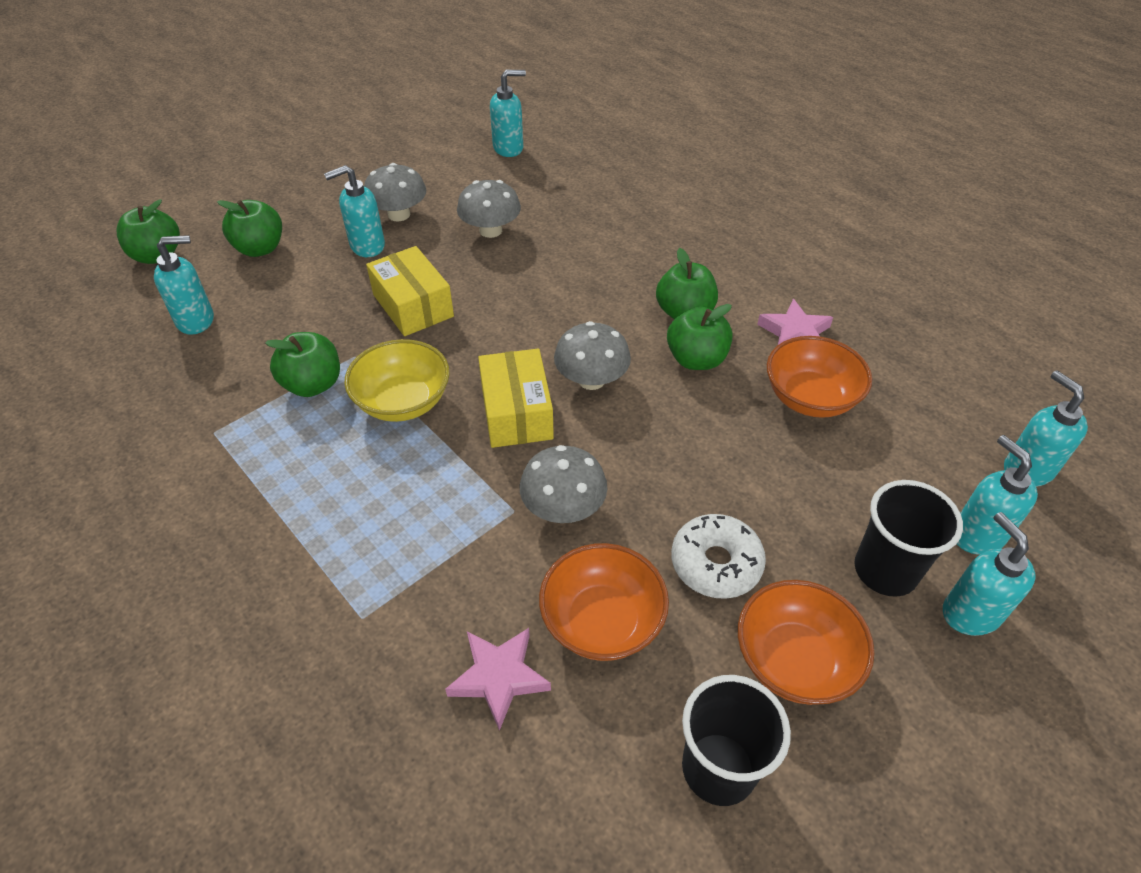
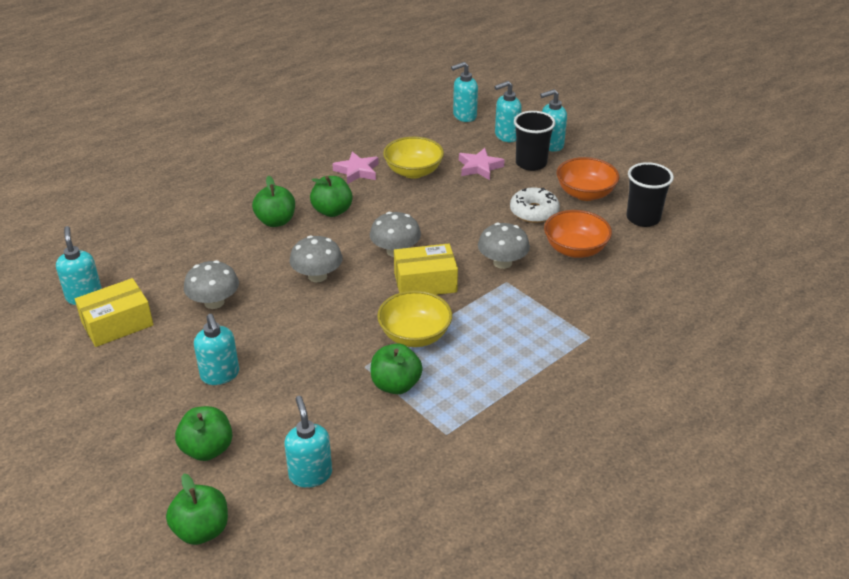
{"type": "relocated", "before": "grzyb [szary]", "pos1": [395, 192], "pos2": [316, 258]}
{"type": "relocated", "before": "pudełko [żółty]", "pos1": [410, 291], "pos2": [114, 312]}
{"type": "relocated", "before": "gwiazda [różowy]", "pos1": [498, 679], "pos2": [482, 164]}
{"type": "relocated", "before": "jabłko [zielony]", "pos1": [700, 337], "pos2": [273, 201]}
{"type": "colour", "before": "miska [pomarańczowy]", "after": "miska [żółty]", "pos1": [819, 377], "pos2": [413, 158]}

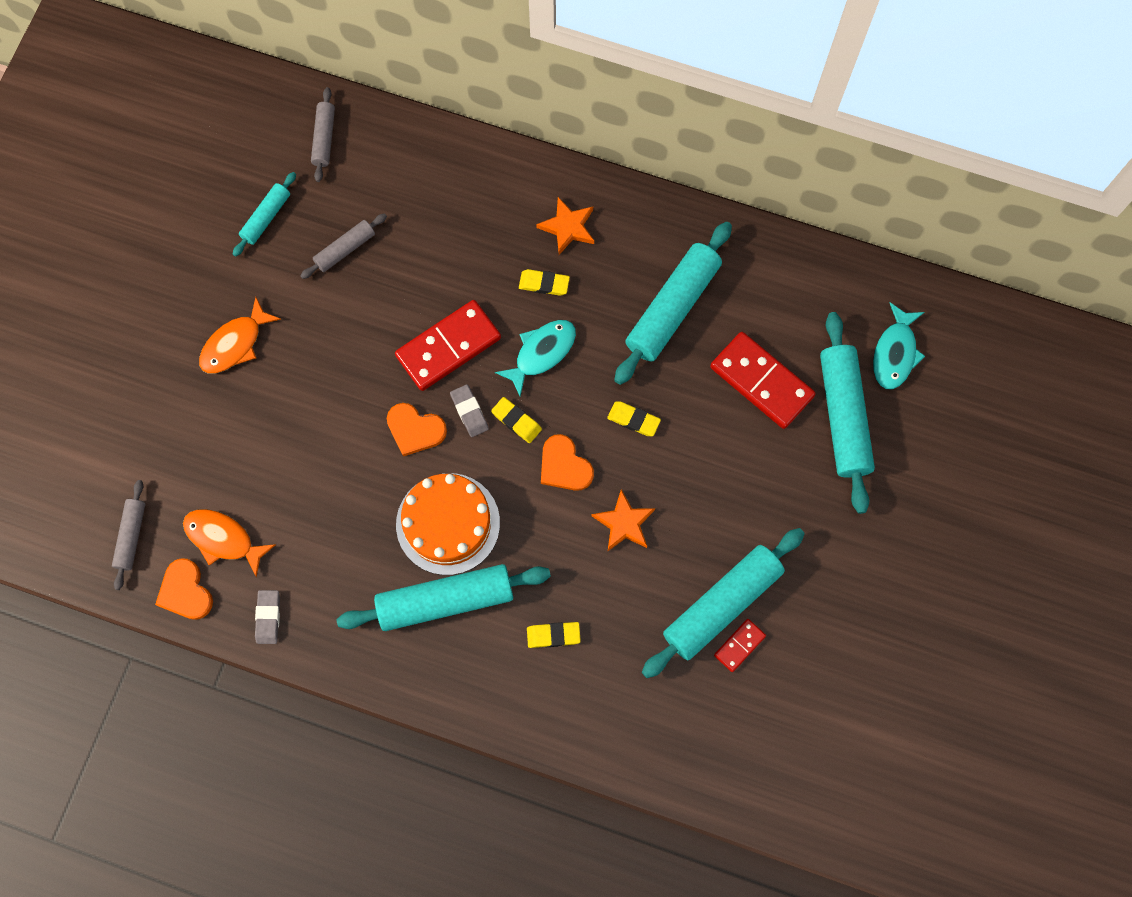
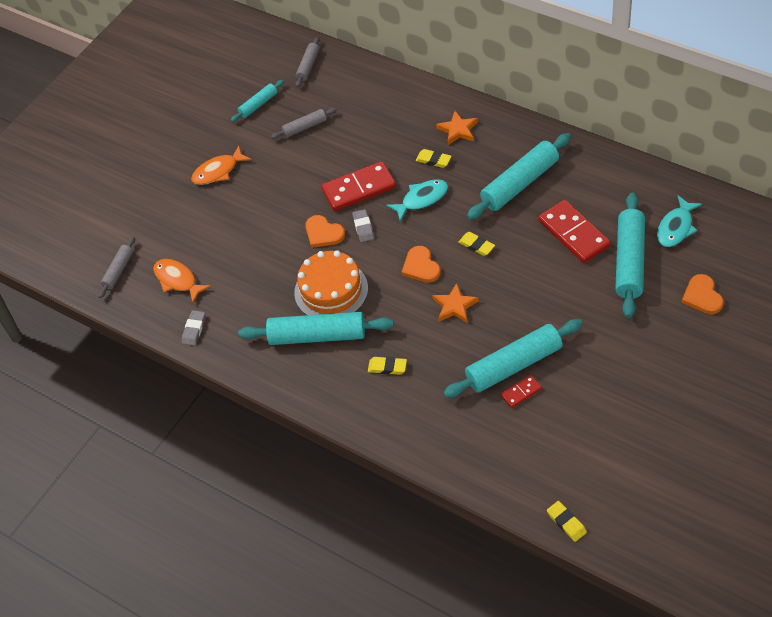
{"type": "relocated", "before": "serce [pomarańczowy]", "pos1": [184, 589], "pos2": [703, 294]}
{"type": "relocated", "before": "gumka do mazania [żółty]", "pos1": [516, 420], "pos2": [567, 521]}

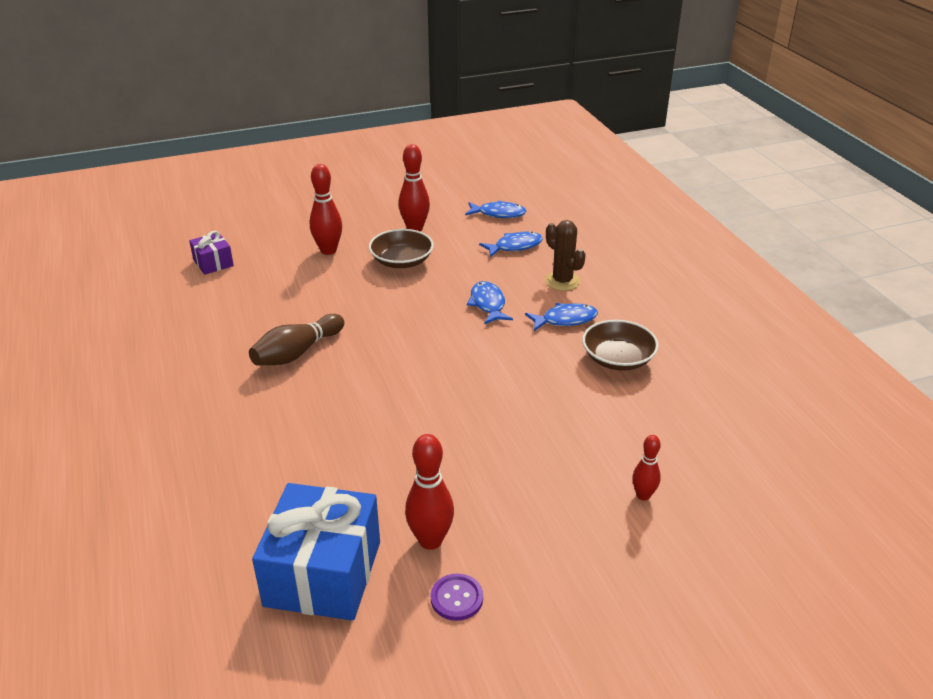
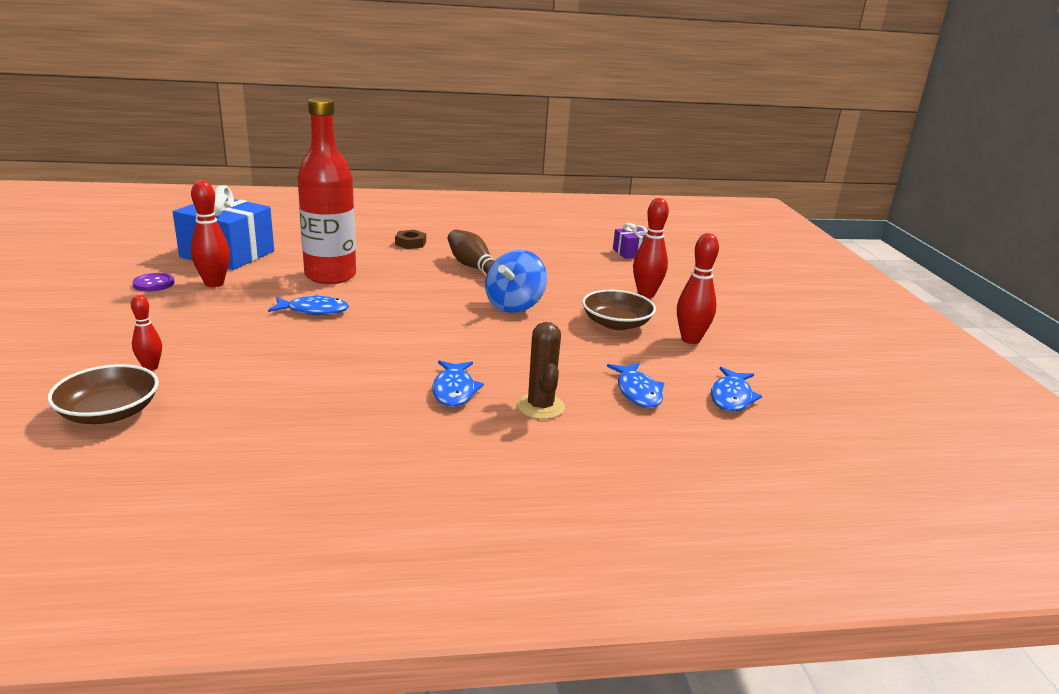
{"type": "appeared", "after": "butelka [czerwony]", "pos2": [326, 190]}
{"type": "appeared", "after": "nakrętka [brązowy]", "pos2": [410, 239]}
{"type": "appeared", "after": "bączek [niebieski]", "pos2": [516, 281]}
{"type": "relocated", "before": "ryba [niebieski]", "pos1": [490, 302], "pos2": [308, 305]}
{"type": "relocated", "before": "miska [brązowy]", "pos1": [620, 345], "pos2": [103, 394]}
{"type": "spun", "before": "kaktus [brązowy]", "pos1": [565, 255], "pos2": [541, 370], "turn": -75}

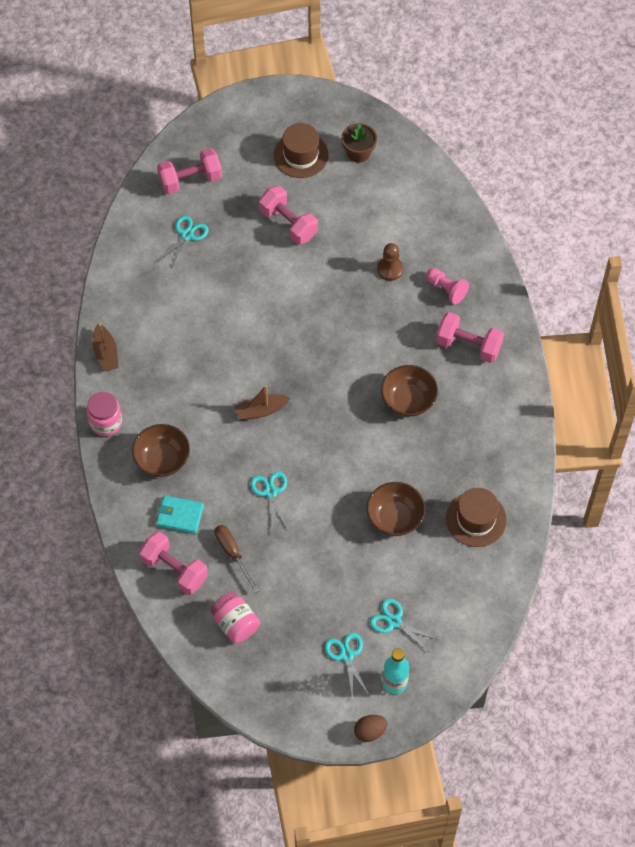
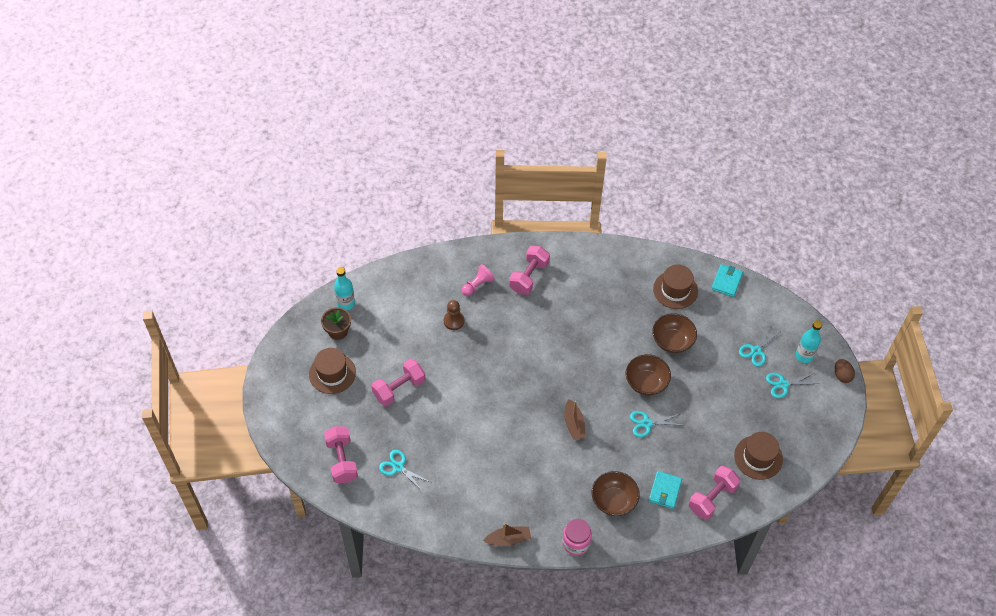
{"type": "missing", "before": "śrubokręt [brązowy]", "pos1": [237, 559]}
{"type": "appeared", "after": "butelka [turkusowy]", "pos2": [344, 289]}
{"type": "appeared", "after": "portfel [turkusowy]", "pos2": [727, 280]}
{"type": "relocated", "before": "miska [brązowy]", "pos1": [409, 391], "pos2": [648, 375]}
{"type": "exchanged", "before": "słoik [różowy]", "after": "kapelusz [brązowy]", "pos1": [235, 617], "pos2": [758, 456]}

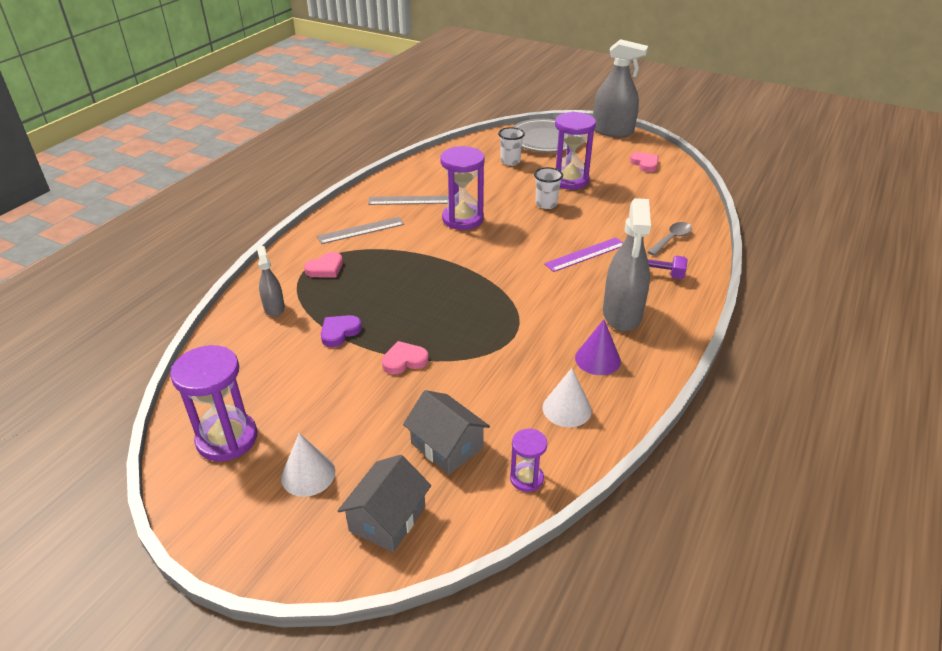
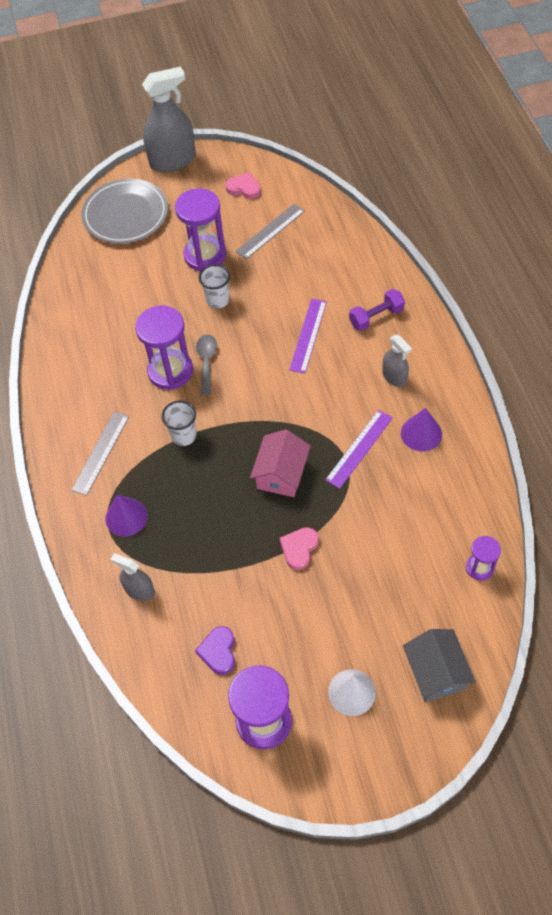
{"type": "missing", "before": "domek [szary]", "pos1": [446, 432]}
{"type": "missing", "before": "stożek [biały]", "pos1": [567, 397]}
{"type": "appeared", "after": "domek [różowy]", "pos2": [280, 463]}
{"type": "appeared", "after": "linijka [fioletowy]", "pos2": [359, 449]}
{"type": "relocated", "before": "serce [fioletowy]", "pos1": [341, 331], "pos2": [215, 650]}
{"type": "relocated", "before": "linijka [szary]", "pos1": [408, 200], "pos2": [270, 231]}
{"type": "relocated", "before": "szklanka [biały]", "pos1": [511, 146], "pos2": [179, 423]}
{"type": "relocated", "before": "łyżka [szary]", "pos1": [669, 239], "pos2": [206, 365]}
{"type": "exchanged", "before": "serce [różowy]", "after": "stożek [fioletowy]", "pos1": [323, 264], "pos2": [126, 515]}
{"type": "size", "before": "spryskiwacz [szary]", "pos1": [627, 264], "pos2": [397, 361], "scale": 0.53}

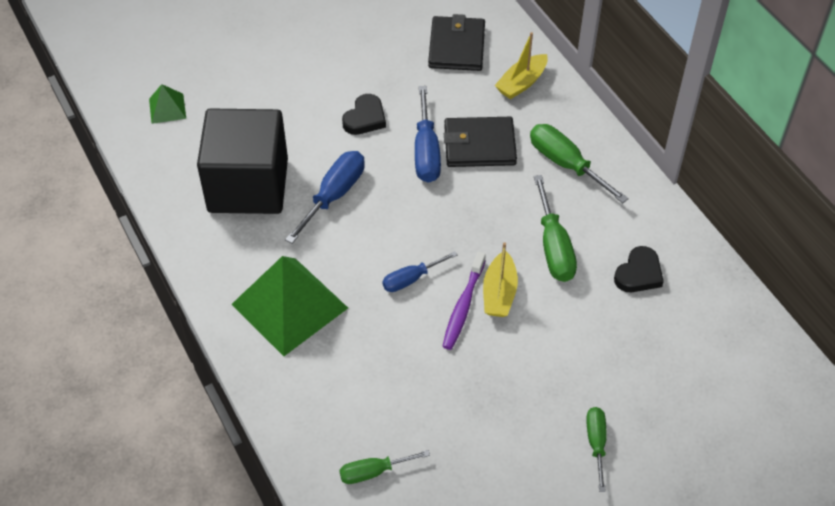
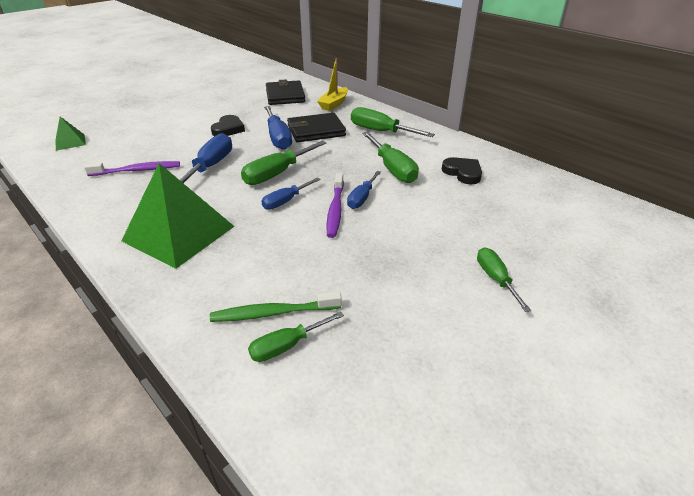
{"type": "appeared", "after": "szczoteczka do zębów [zielony]", "pos2": [276, 306]}
{"type": "appeared", "after": "śrubokręt [zielony]", "pos2": [283, 163]}
{"type": "exchanged", "before": "sześcian [czarny]", "after": "szczoteczka do zębów [fioletowy]", "pos1": [242, 161], "pos2": [132, 168]}
{"type": "exchanged", "before": "łódka [żółty]", "after": "śrubokręt [niebieski]", "pos1": [500, 279], "pos2": [364, 190]}
{"type": "spun", "before": "serce [czarny]", "pos1": [639, 269], "pos2": [462, 170], "turn": -60}

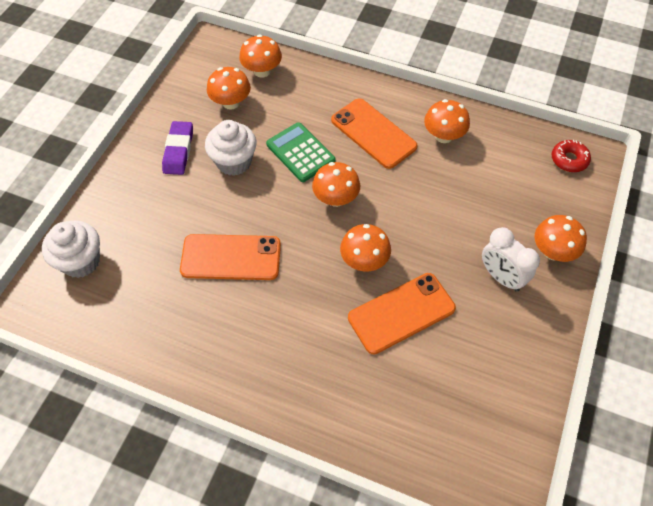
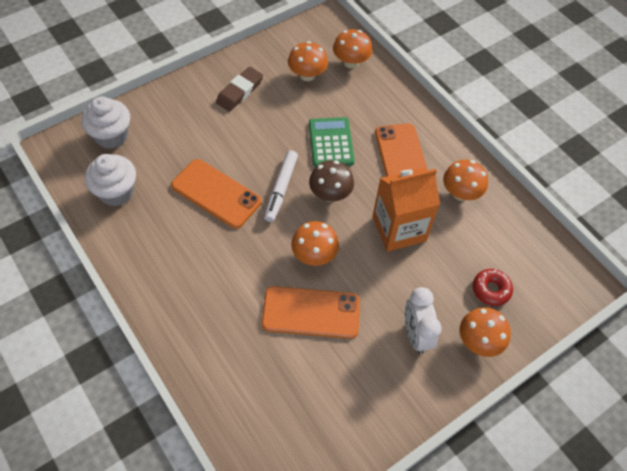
{"type": "appeared", "after": "flamaster [biały]", "pos2": [281, 186]}
{"type": "appeared", "after": "karton mleka [pomarańczowy]", "pos2": [406, 210]}
{"type": "relocated", "before": "muffinka [biały]", "pos1": [231, 148], "pos2": [110, 180]}
{"type": "relocated", "before": "donut [czerwony]", "pos1": [571, 156], "pos2": [493, 287]}
{"type": "colour", "before": "gumka do mazania [fioletowy]", "after": "gumka do mazania [brązowy]", "pos1": [177, 148], "pos2": [239, 89]}
{"type": "colour", "before": "grzyb [pomarańczowy]", "after": "grzyb [brązowy]", "pos1": [336, 184], "pos2": [331, 181]}

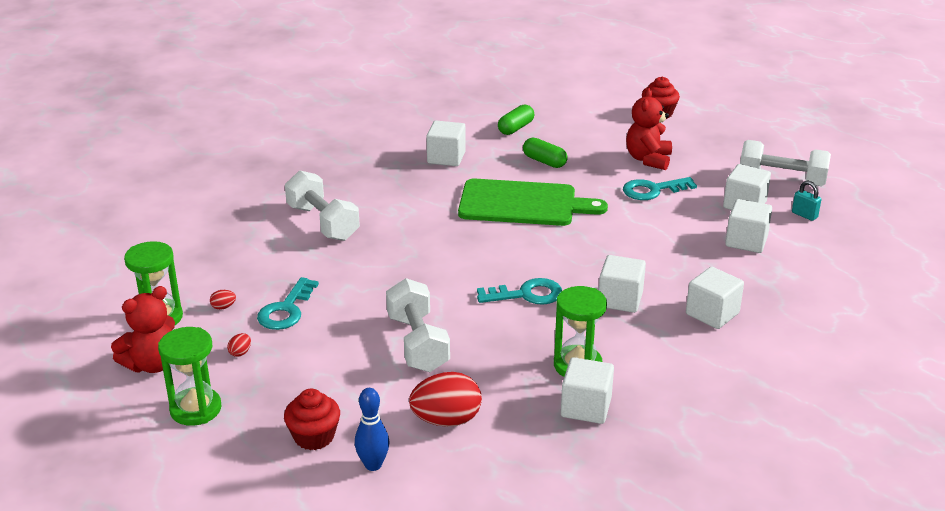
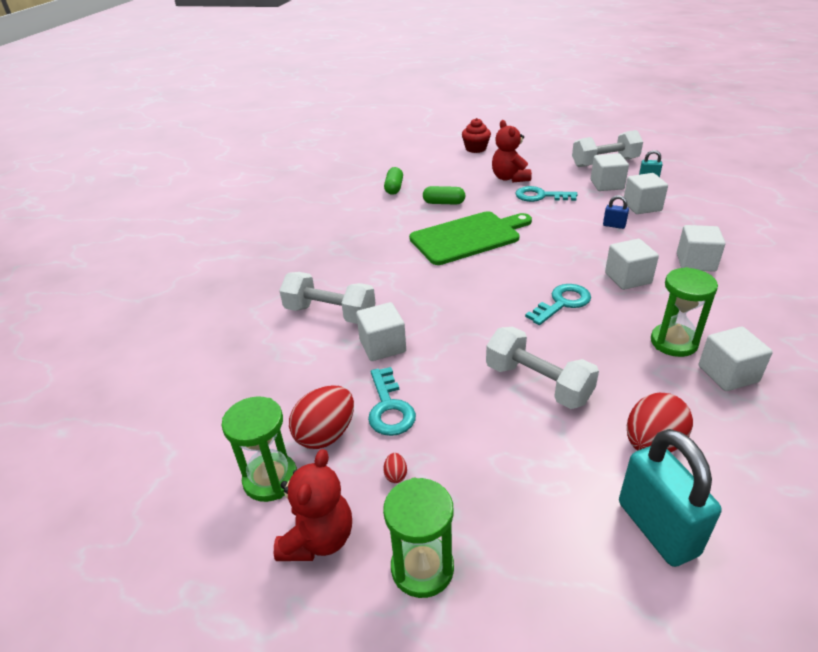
{"type": "missing", "before": "muffinka [czerwony]", "pos1": [312, 419]}
{"type": "appeared", "after": "kłódka [niebieski]", "pos2": [616, 212]}
{"type": "relocated", "before": "sześcian [biały]", "pos1": [446, 143], "pos2": [381, 331]}
{"type": "exchanged", "before": "kręgiel [niebieski]", "after": "kłódka [turkusowy]", "pos1": [372, 429], "pos2": [670, 498]}
{"type": "spun", "before": "klucz [turkusowy]", "pos1": [660, 188], "pos2": [546, 194], "turn": 60}
{"type": "size", "before": "jajko [czerwony]", "pos1": [223, 300], "pos2": [321, 417], "scale": 2.45}

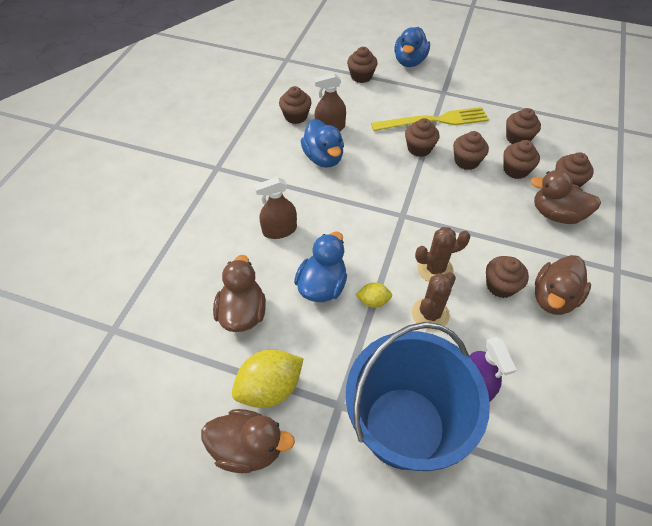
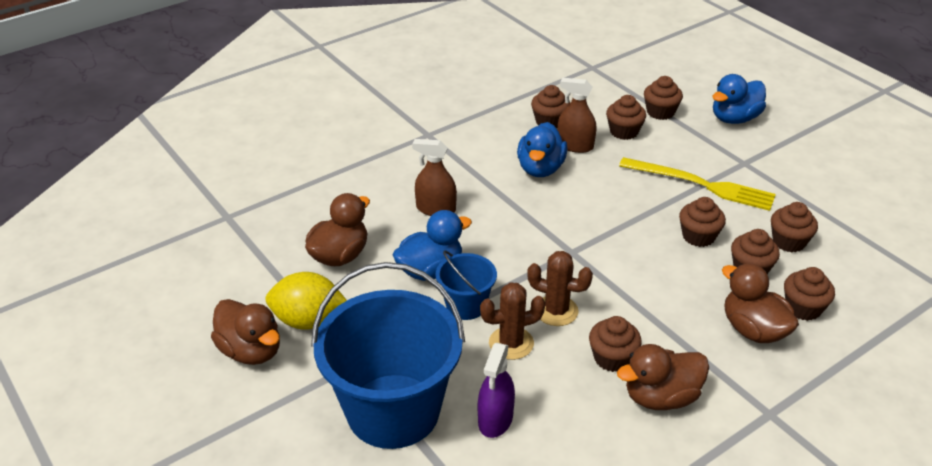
{"type": "relocated", "before": "muffinka [brązowy]", "pos1": [422, 137], "pos2": [626, 117]}
{"type": "exchanged", "before": "cytryna [żółty]", "after": "wiadro [niebieski]", "pos1": [374, 295], "pos2": [466, 285]}

